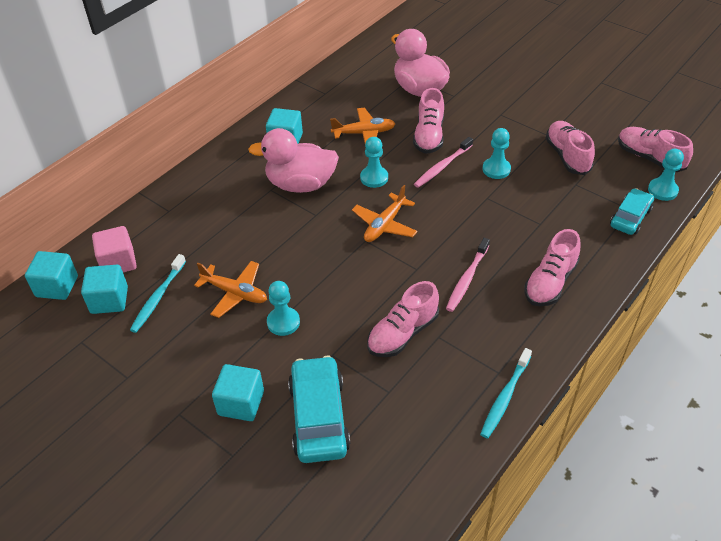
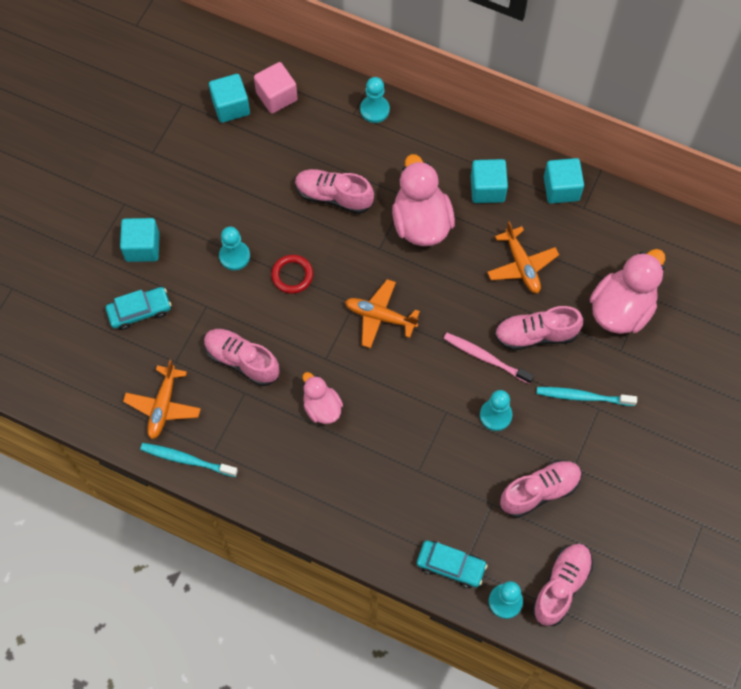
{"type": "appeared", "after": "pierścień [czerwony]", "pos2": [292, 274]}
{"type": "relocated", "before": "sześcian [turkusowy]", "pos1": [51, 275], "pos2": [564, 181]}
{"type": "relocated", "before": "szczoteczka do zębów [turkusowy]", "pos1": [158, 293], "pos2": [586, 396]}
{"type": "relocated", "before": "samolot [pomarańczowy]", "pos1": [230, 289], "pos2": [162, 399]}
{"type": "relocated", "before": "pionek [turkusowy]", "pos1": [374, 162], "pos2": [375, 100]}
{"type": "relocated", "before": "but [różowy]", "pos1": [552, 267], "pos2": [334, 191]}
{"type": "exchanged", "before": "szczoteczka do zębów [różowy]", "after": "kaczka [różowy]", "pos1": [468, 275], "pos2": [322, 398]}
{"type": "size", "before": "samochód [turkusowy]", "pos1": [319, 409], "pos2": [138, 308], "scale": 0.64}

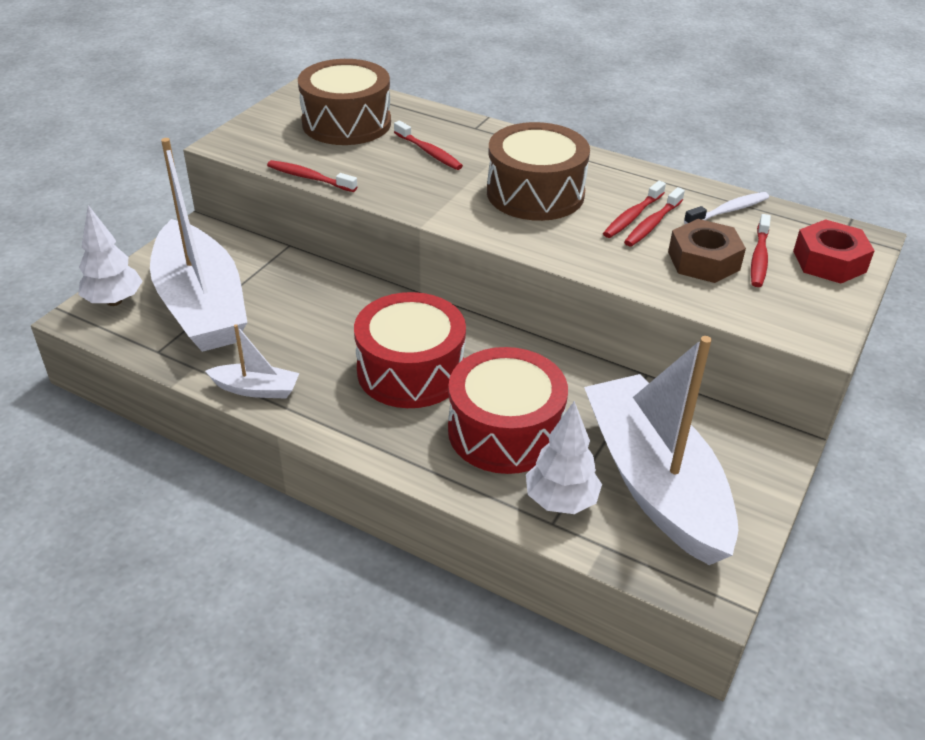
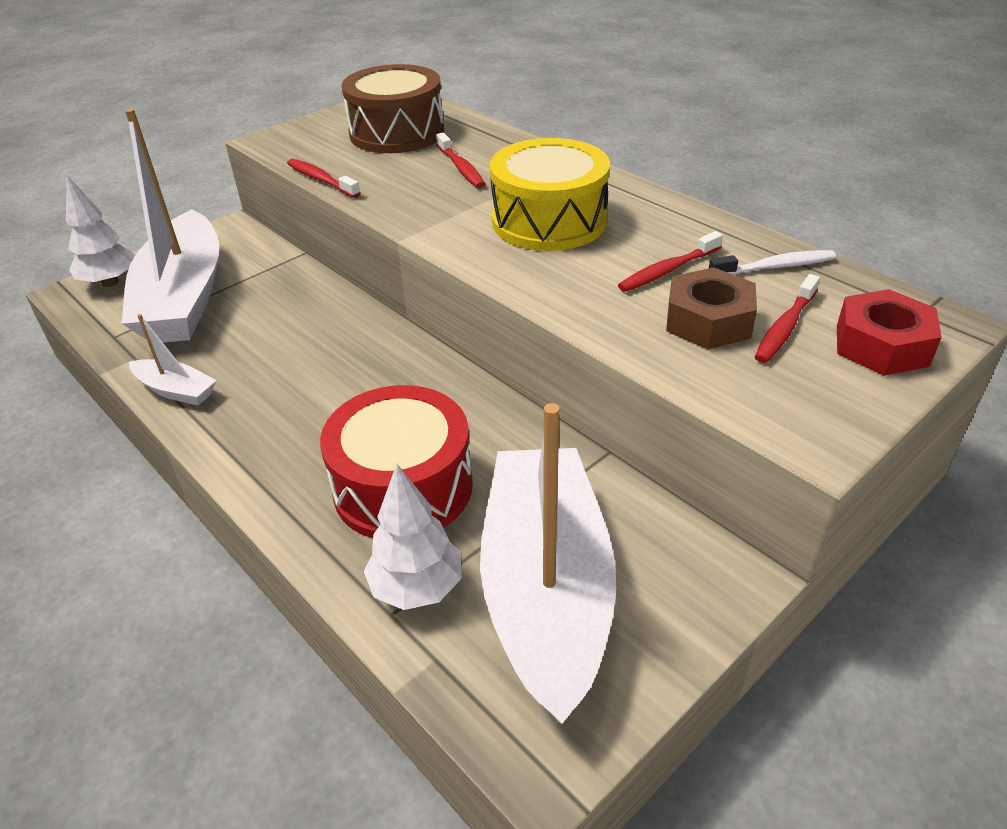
{"type": "missing", "before": "bęben [czerwony]", "pos1": [410, 350]}
{"type": "missing", "before": "szczoteczka do zębów [czerwony]", "pos1": [634, 209]}
{"type": "colour", "before": "bęben [brązowy]", "after": "bęben [żółty]", "pos1": [538, 171], "pos2": [550, 194]}

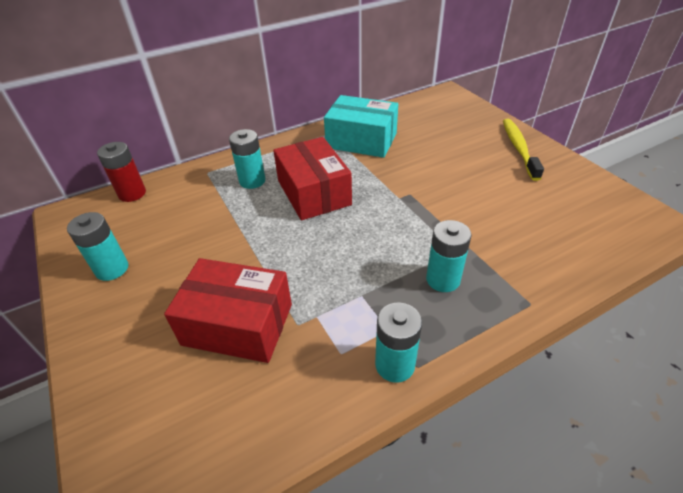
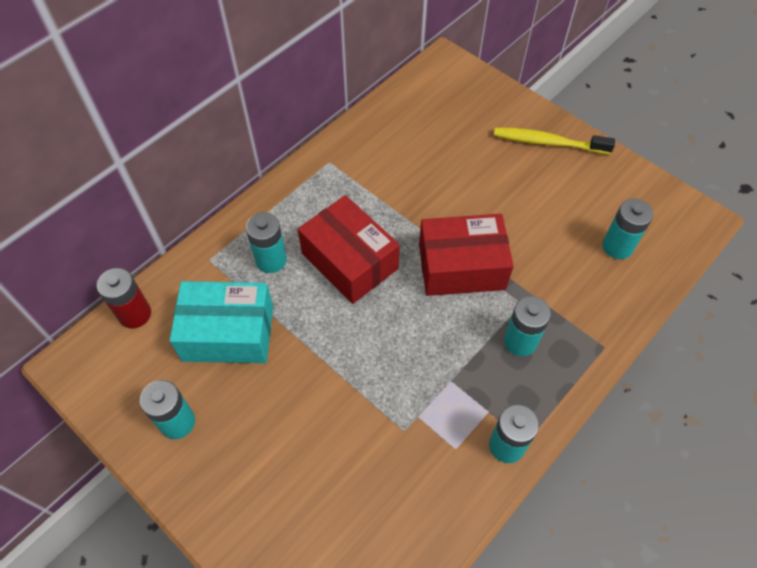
{"type": "appeared", "after": "bateria [turkusowy]", "pos2": [627, 228]}
{"type": "relocated", "before": "pudełko [czerwony]", "pos1": [228, 310], "pos2": [466, 255]}
{"type": "relocated", "before": "pudełko [turkusowy]", "pos1": [361, 126], "pos2": [221, 322]}
{"type": "spun", "before": "szczoteczka do zębów [żółty]", "pos1": [523, 150], "pos2": [554, 140], "turn": -60}

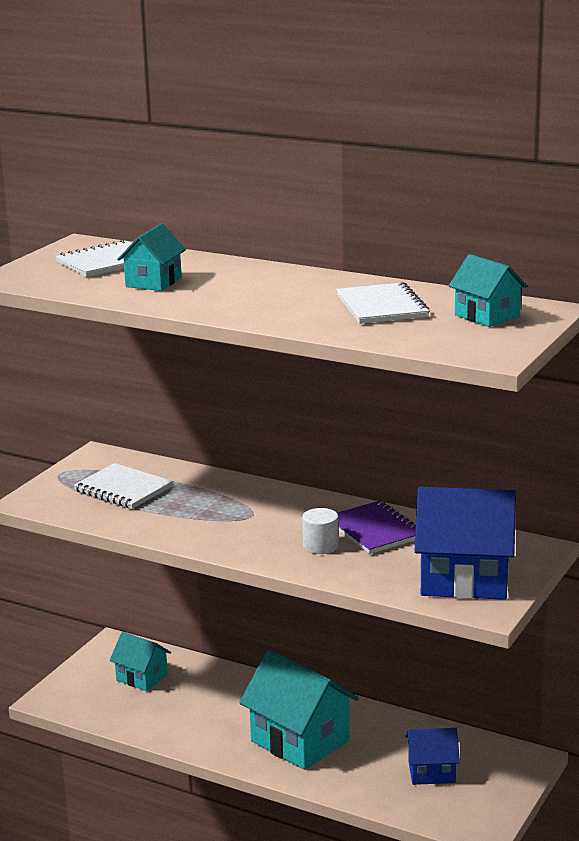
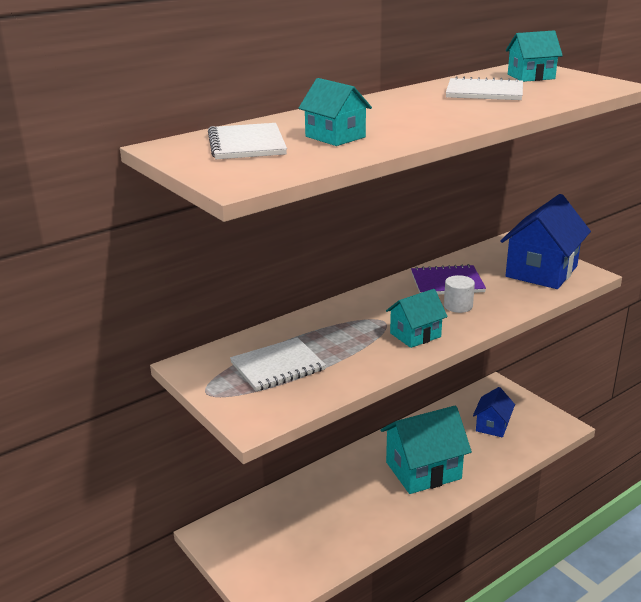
{"type": "relocated", "before": "domek [turkusowy]", "pos1": [140, 661], "pos2": [417, 318]}

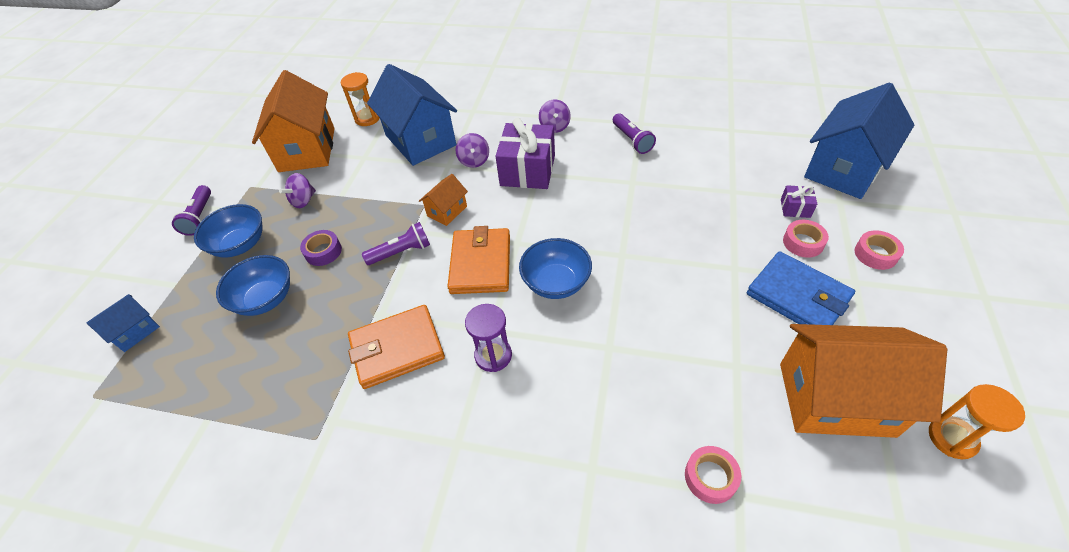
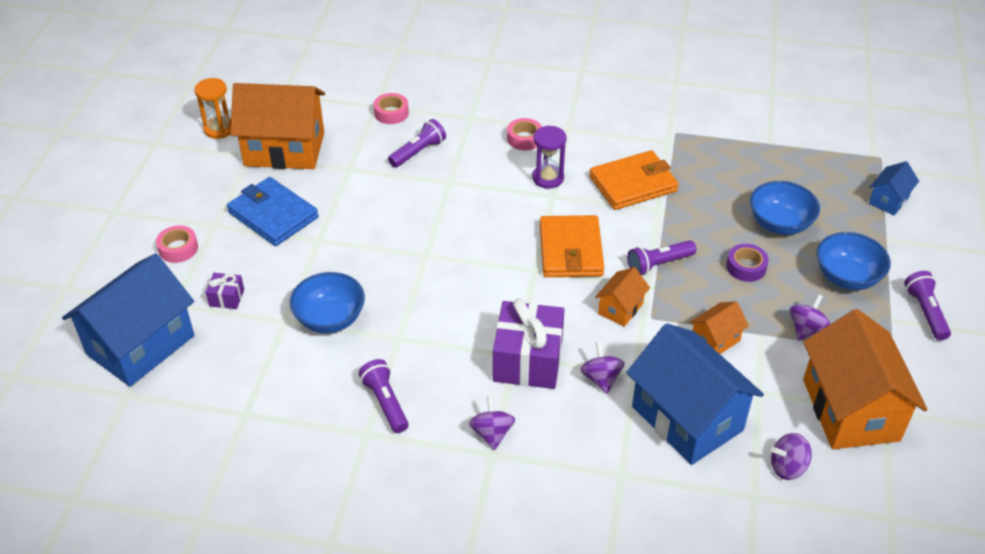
{"type": "appeared", "after": "latarka [fioletowy]", "pos2": [417, 143]}
{"type": "appeared", "after": "domek [pomarańczowy]", "pos2": [719, 327]}
{"type": "relocated", "before": "miska [niebieski]", "pos1": [555, 268], "pos2": [327, 302]}
{"type": "relocated", "before": "taśma klejąca [różowy]", "pos1": [806, 239], "pos2": [524, 134]}
{"type": "exchanged", "before": "klepsydra [pomarańczowy]", "after": "bączek [fioletowy]", "pos1": [360, 99], "pos2": [791, 456]}

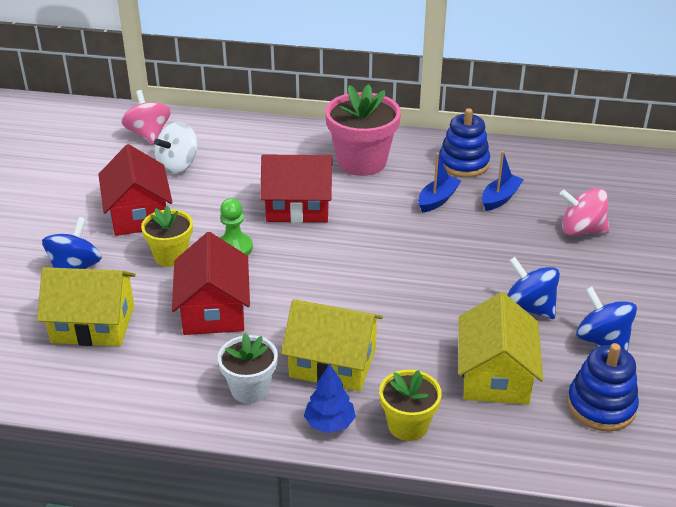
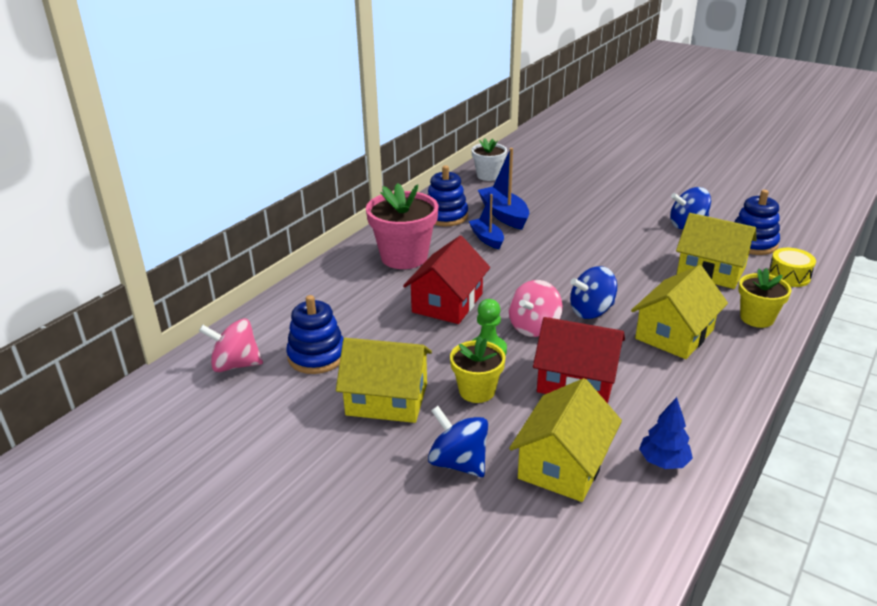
{"type": "appeared", "after": "bęben [żółty]", "pos2": [792, 267]}
{"type": "relocated", "before": "doniczka [biały]", "pos1": [248, 368], "pos2": [489, 159]}
{"type": "relocated", "before": "drzewko [niebieski]", "pos1": [330, 398], "pos2": [666, 433]}
{"type": "relocated", "before": "bączek [niebieski]", "pos1": [533, 288], "pos2": [593, 292]}
{"type": "relocated", "before": "bączek [różowy]", "pos1": [584, 212], "pos2": [535, 308]}
{"type": "exchanged", "before": "bączek [biały]", "after": "zabawka nakładanka [niebieski]", "pos1": [176, 148], "pos2": [315, 334]}
{"type": "colour", "before": "domek [czerwony]", "after": "domek [żółty]", "pos1": [135, 190], "pos2": [384, 380]}
{"type": "size", "before": "łódka [niebieski]", "pos1": [503, 181], "pos2": [503, 189], "scale": 1.52}

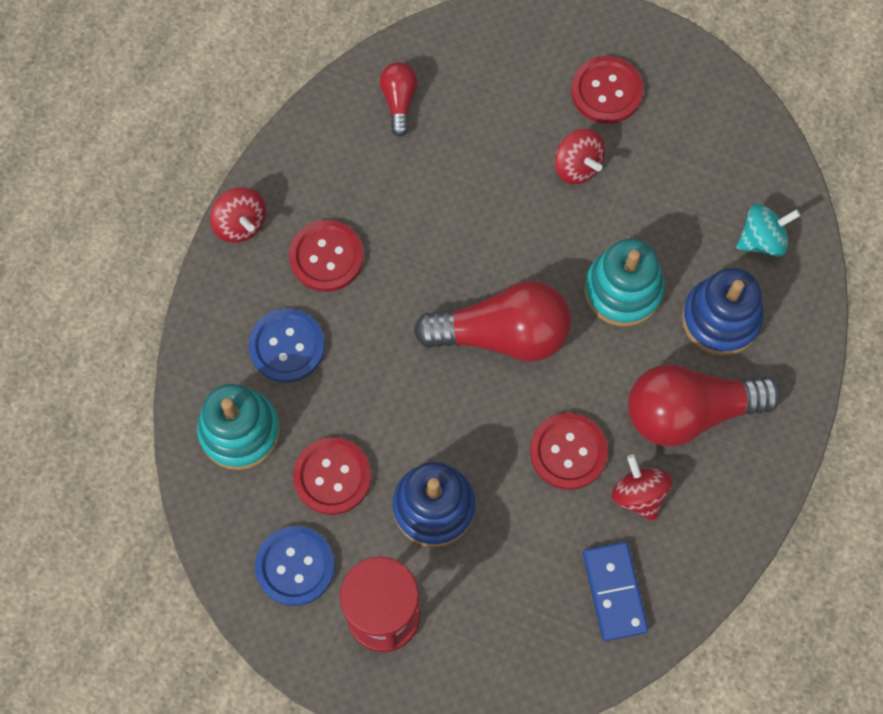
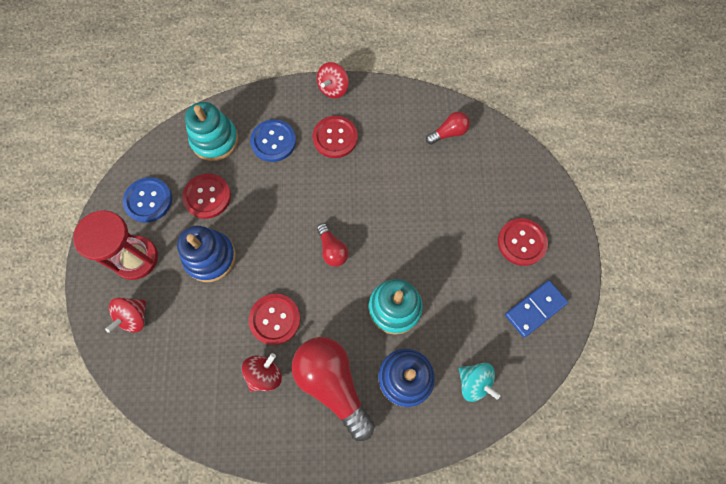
{"type": "relocated", "before": "bączek [czerwony]", "pos1": [580, 156], "pos2": [125, 315]}
{"type": "relocated", "before": "kostka domina [niebieski]", "pos1": [615, 591], "pos2": [536, 309]}
{"type": "size", "before": "żarówka [czerwony]", "pos1": [492, 321], "pos2": [333, 245], "scale": 0.5}

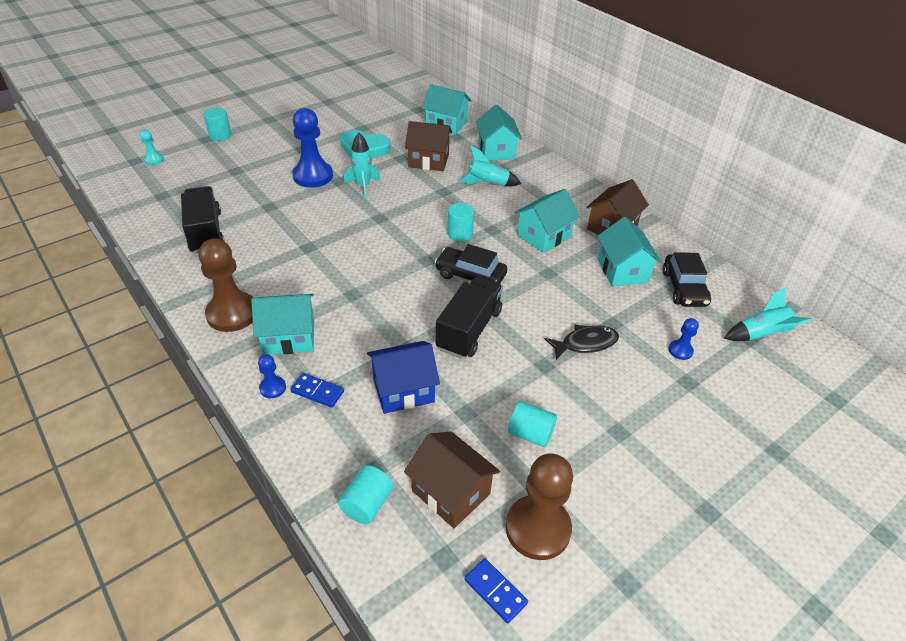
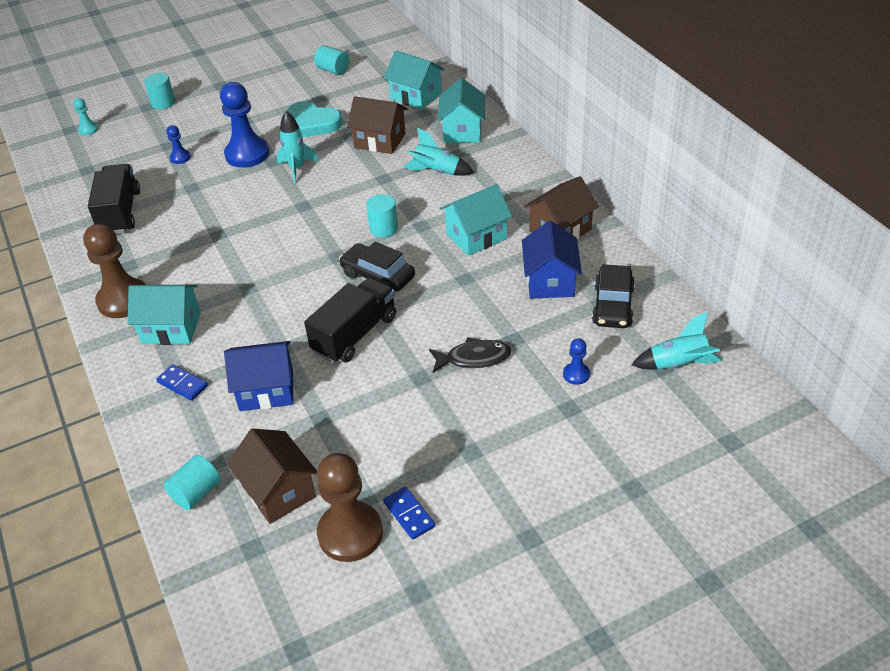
{"type": "relocated", "before": "pionek [niebieski]", "pos1": [272, 376], "pos2": [179, 144]}
{"type": "relocated", "before": "kostka domina [niebieski]", "pos1": [496, 591], "pos2": [409, 513]}
{"type": "relocated", "before": "walec [turkusowy]", "pos1": [532, 424], "pos2": [332, 60]}
{"type": "colour", "before": "domek [turkusowy]", "after": "domek [niebieski]", "pos1": [629, 252], "pos2": [552, 259]}

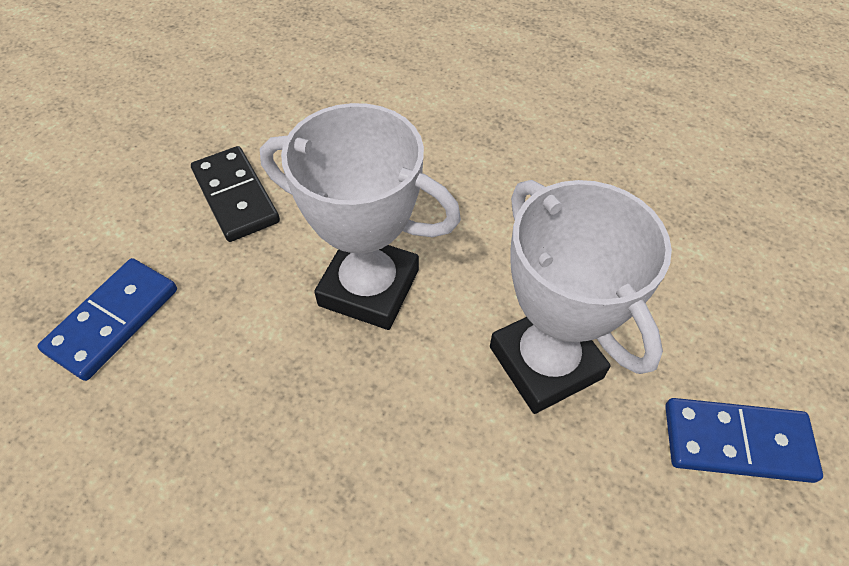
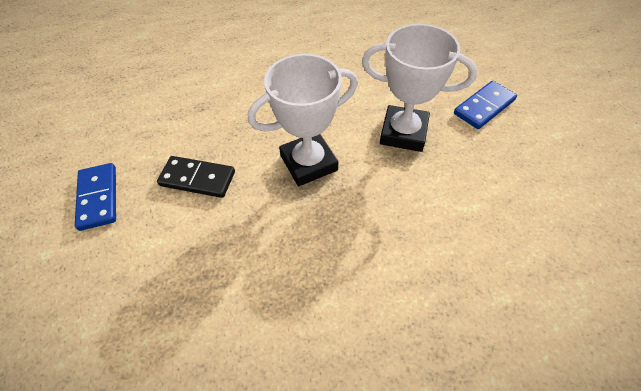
{"type": "relocated", "before": "kostka domina [niebieski]", "pos1": [107, 319], "pos2": [95, 197]}

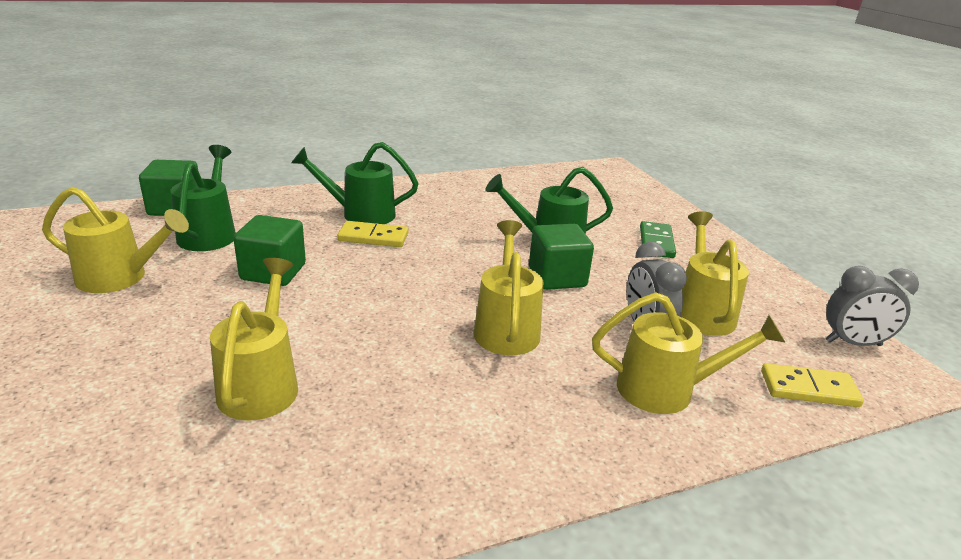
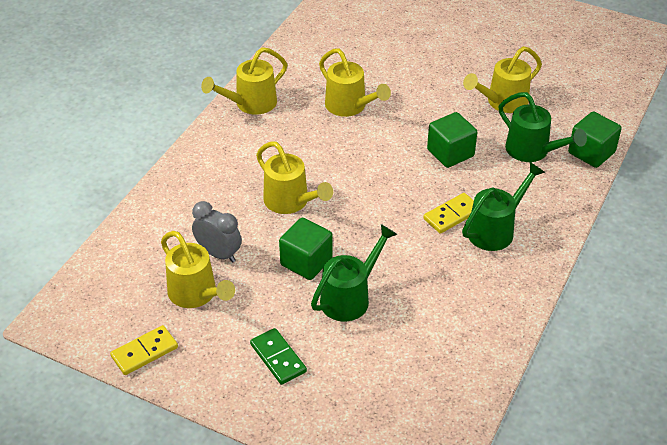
{"type": "missing", "before": "budzik [szary]", "pos1": [872, 306]}
{"type": "relocated", "before": "konewka [żółty]", "pos1": [688, 353], "pos2": [244, 81]}
{"type": "relocated", "before": "kostka domina [żółty]", "pos1": [812, 385], "pos2": [144, 350]}

